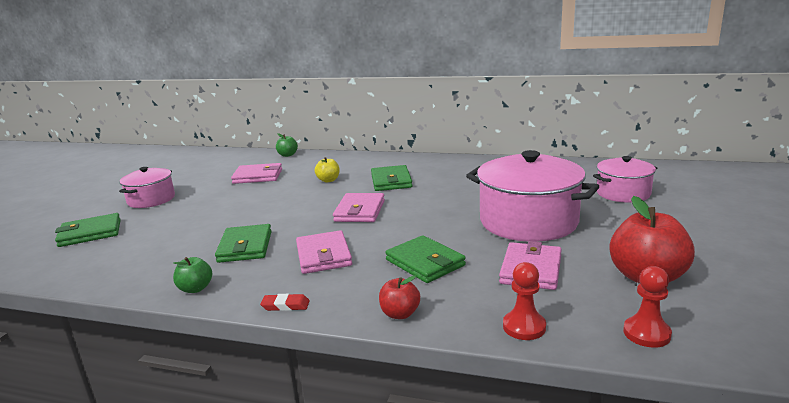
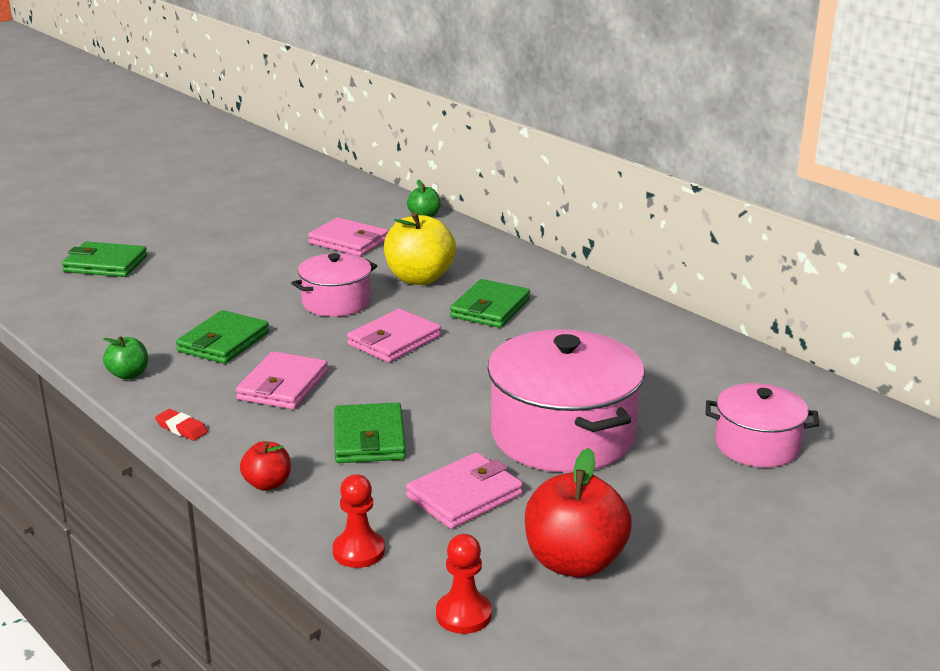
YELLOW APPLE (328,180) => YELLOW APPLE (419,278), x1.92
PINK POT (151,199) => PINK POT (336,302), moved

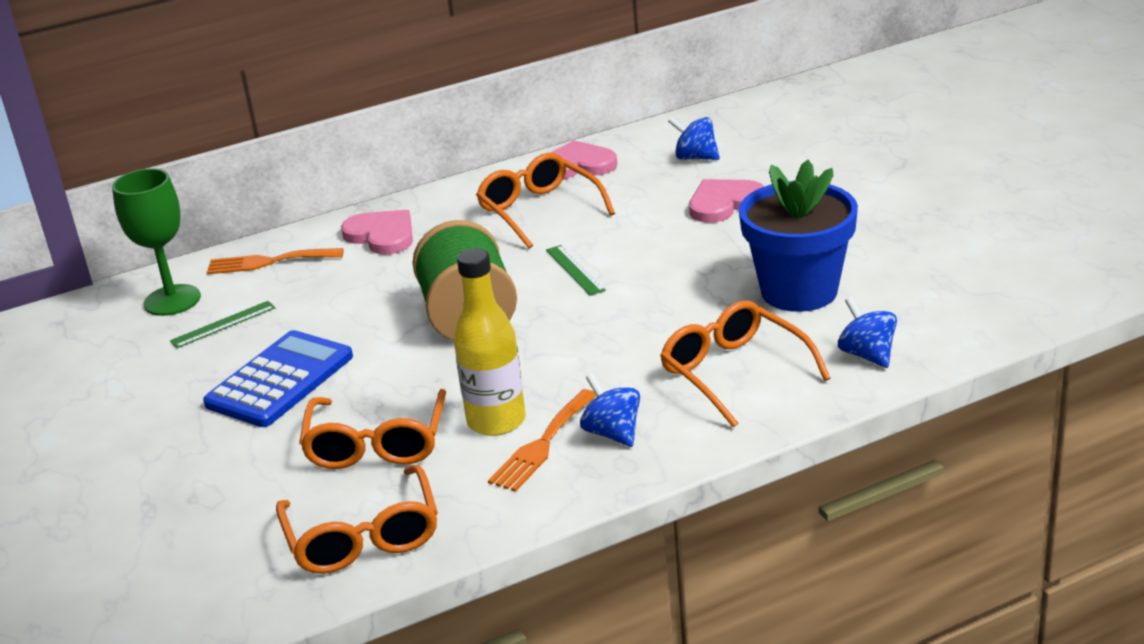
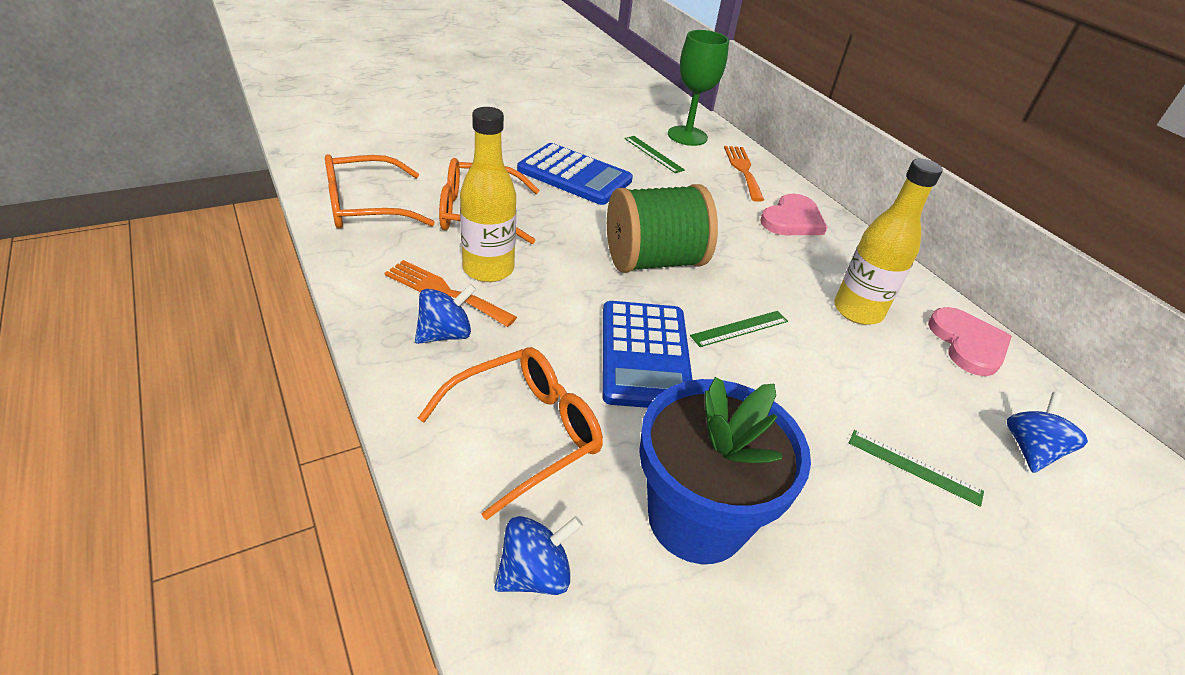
ORANGE GLASSES (539,210) => YELLOW BOTTLE (857,311)
PINK HEART (724,203) => GREEN RULER (914,467)
nothing => BLUE CALCULATOR (644,355)

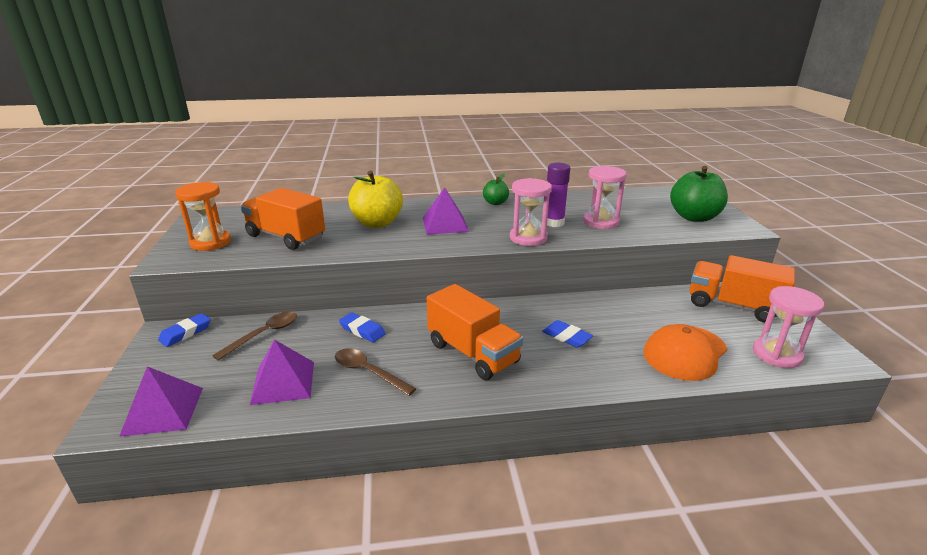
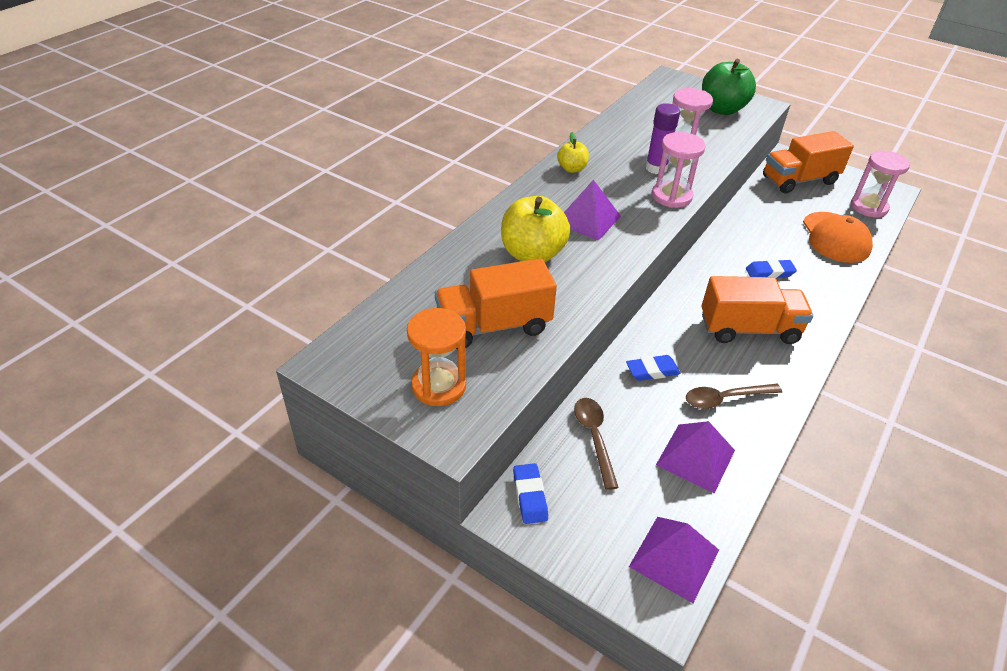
GREEN APPLE (495,203) => YELLOW APPLE (572,169)

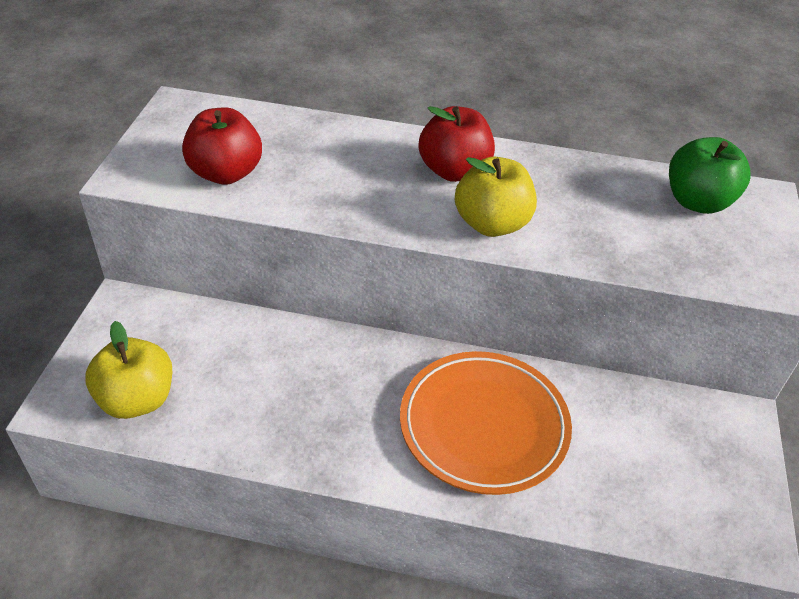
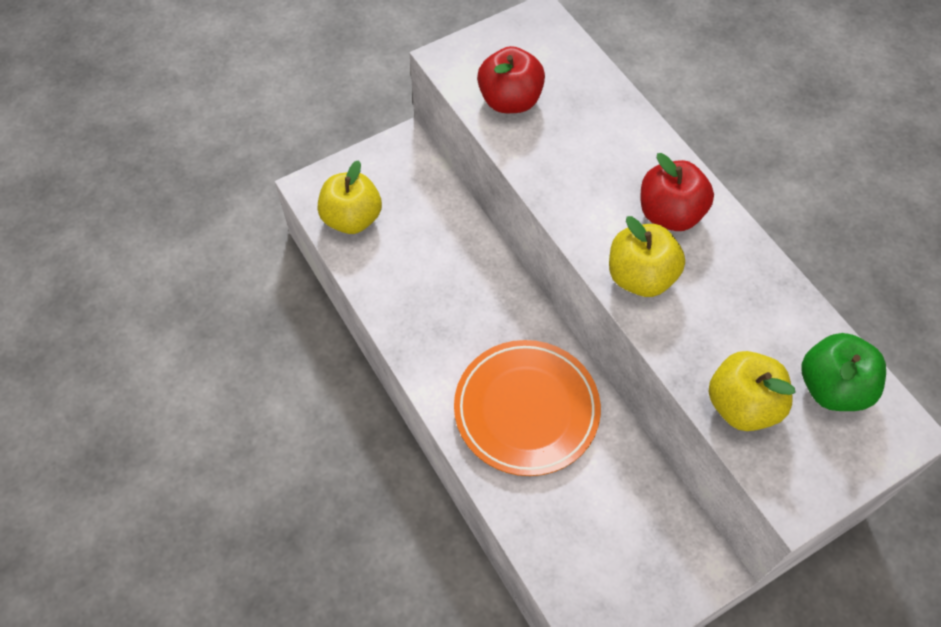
nothing => YELLOW APPLE (742,405)

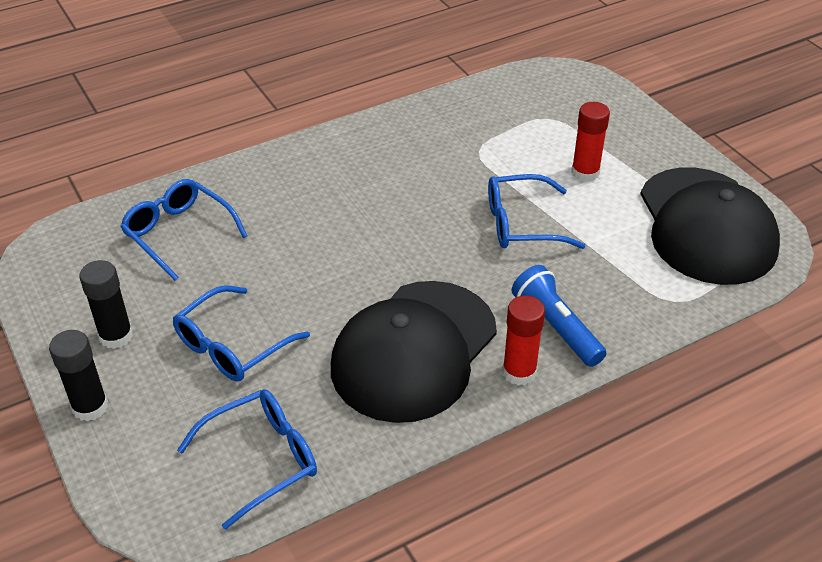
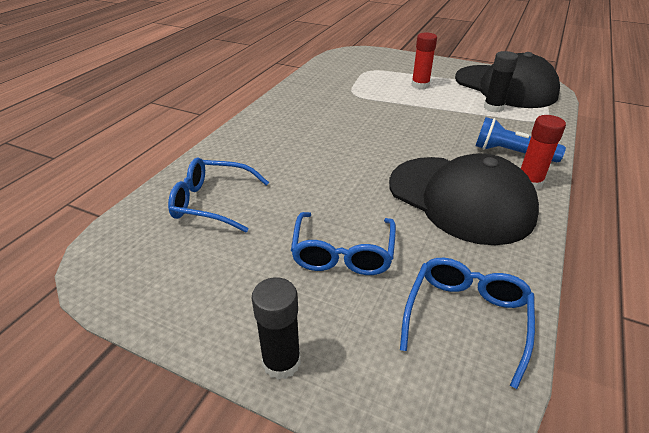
BLUE GLASSES (521,224) => nothing
BLACK GLUE STICK (116,336) => BLACK GLUE STICK (493,107), moved
BLACK CAP (414,351) => BLACK CAP (460,199), 45 degrees counterclockwise

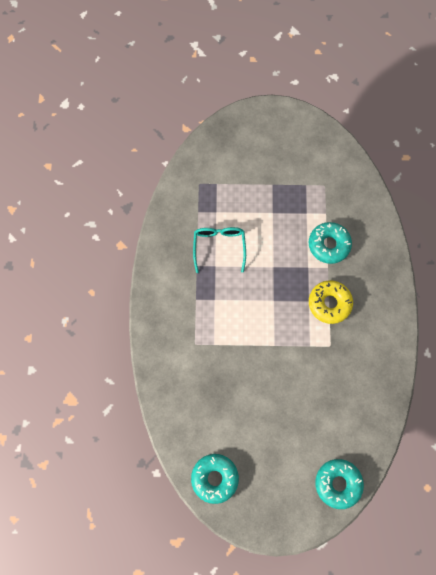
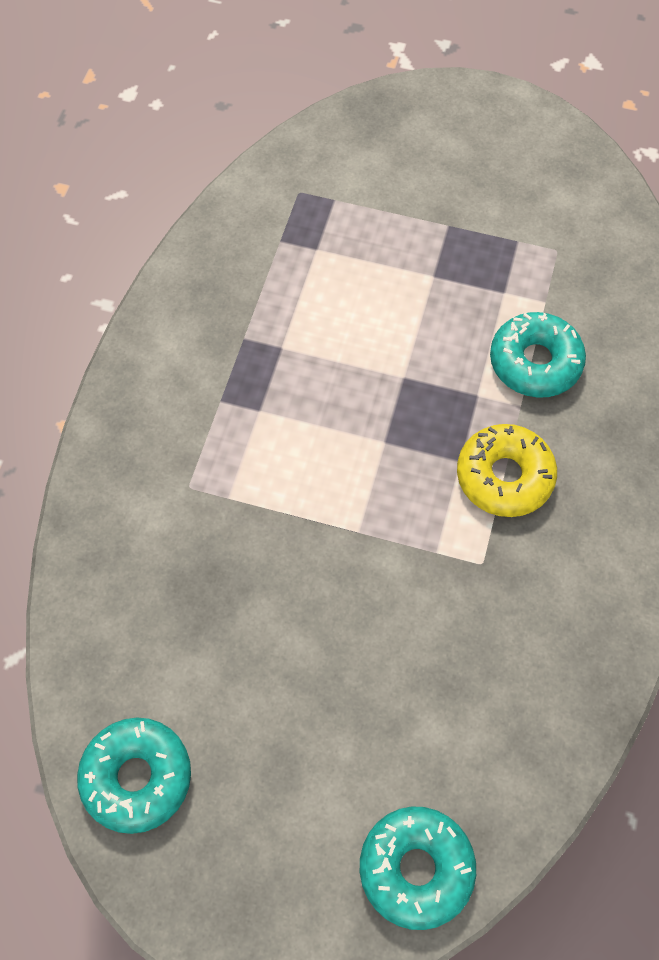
TURQUOISE GLASSES (219,247) => nothing

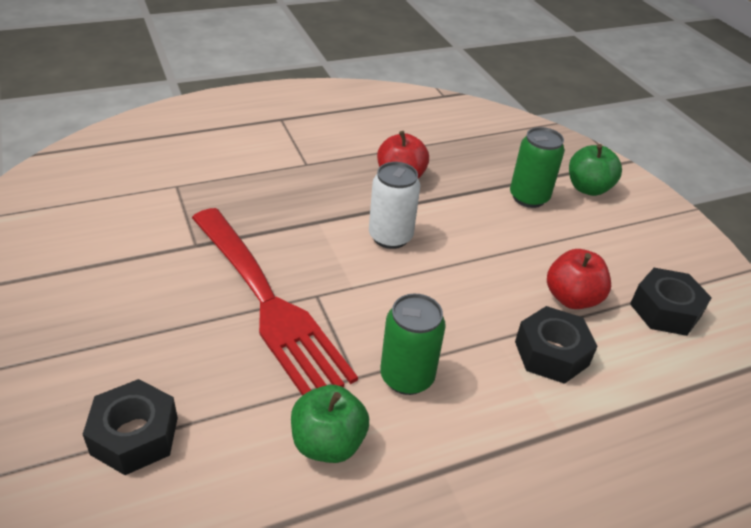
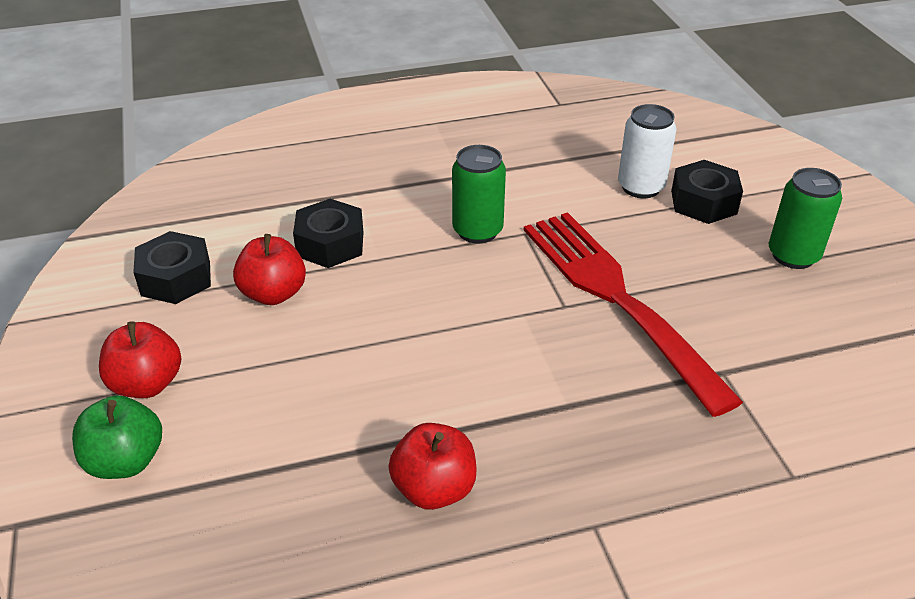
GREEN CAN (528,197) => GREEN CAN (793,255), moved
WHITE CAN (390,237) => WHITE CAN (641,187), moved
GREEN APPLE (328,443) => nothing
nothing => RED APPLE (147,384)

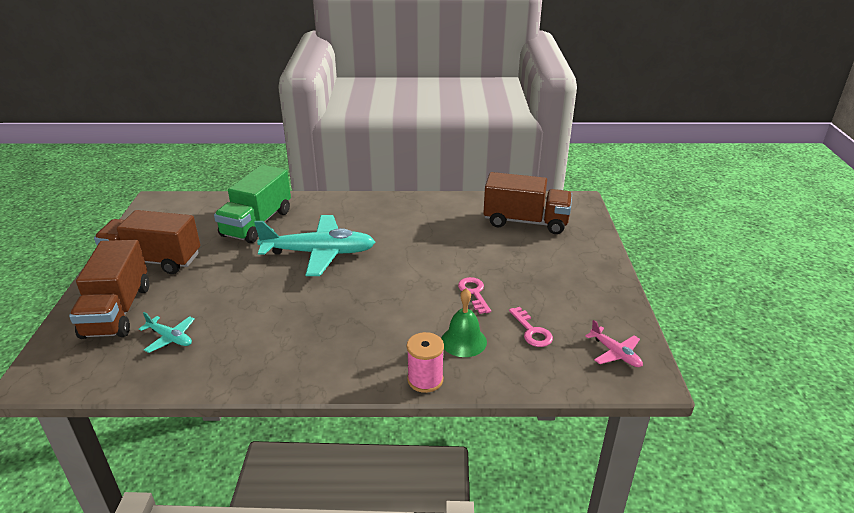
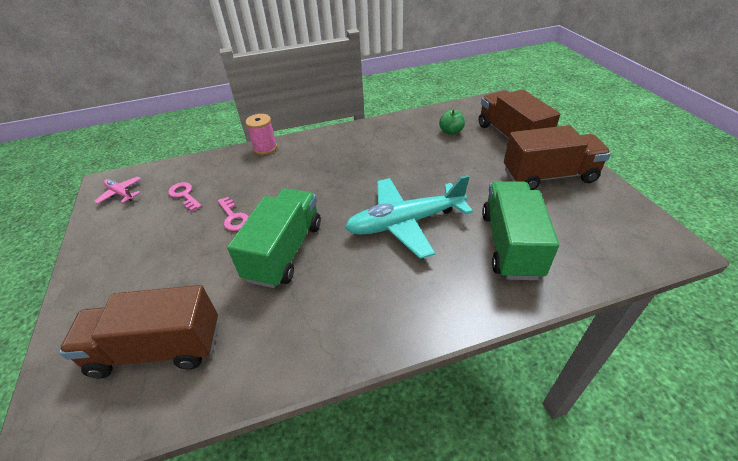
GREEN BELL (463,341) => nothing
TURQUOISE PLANE (170,338) => GREEN APPLE (451,131)
nothing => GREEN TRUCK (285,251)

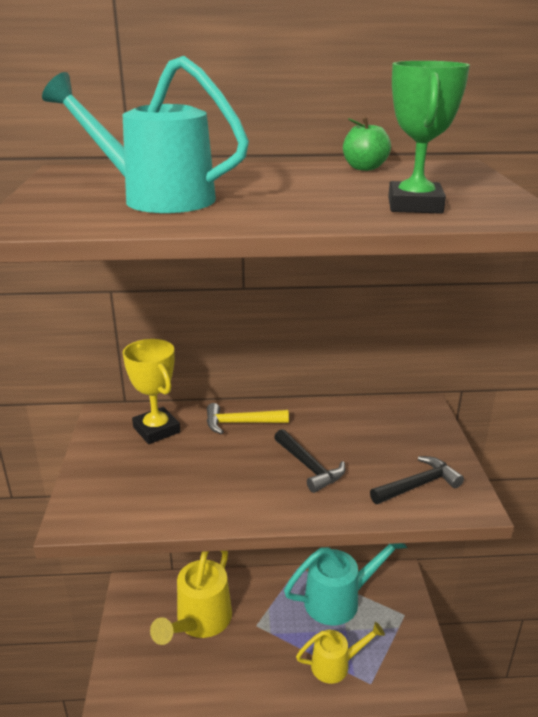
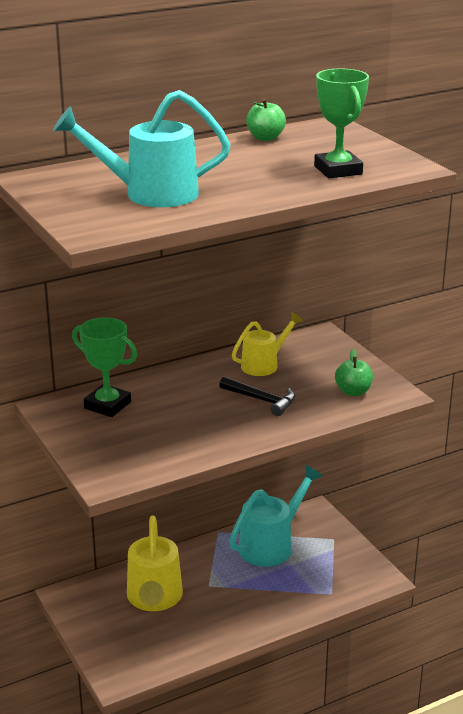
YELLOW TROPHY (156,430) => GREEN TROPHY (107,405)
YELLOW HAMMER (241,423) => nothing
BLACK HAMMER (418,485) => GREEN APPLE (353,392)
YELLOW WATERING CAN (336,665) => YELLOW WATERING CAN (264,364), moved

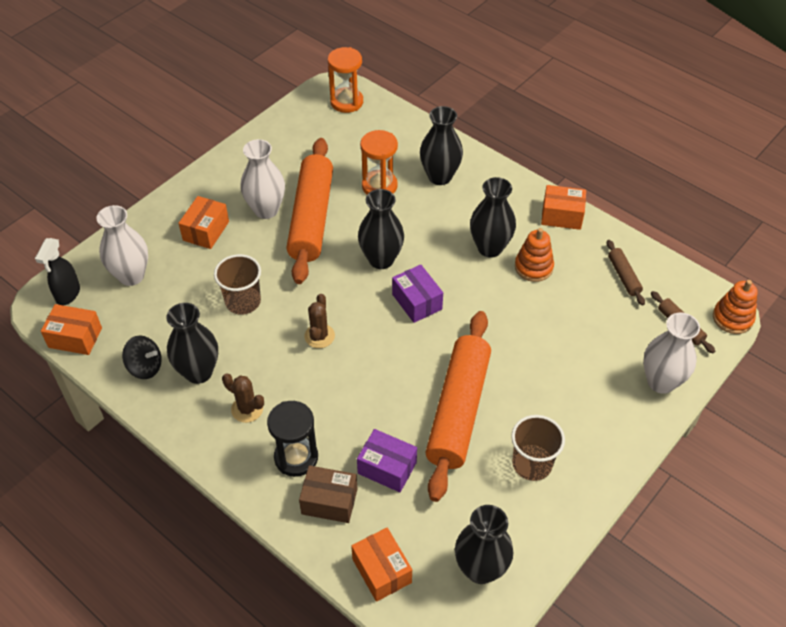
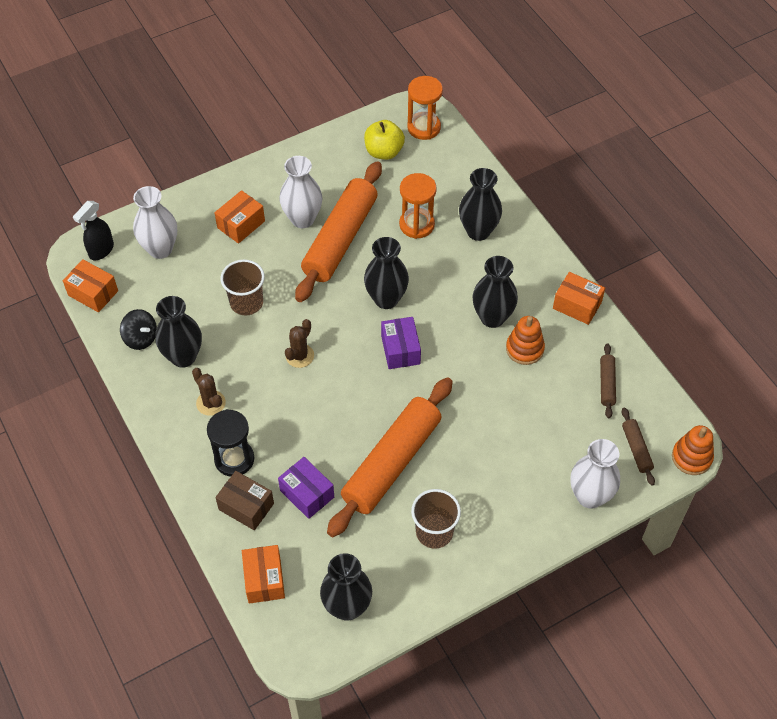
nothing => YELLOW APPLE (384,152)

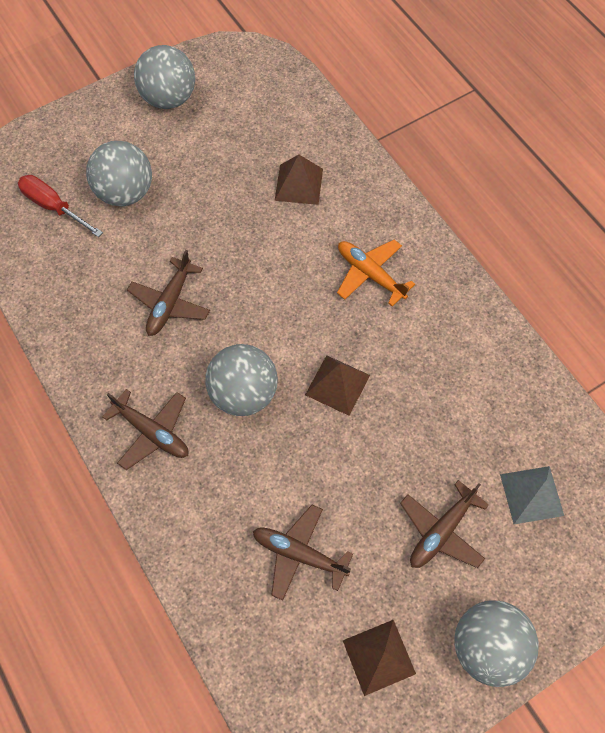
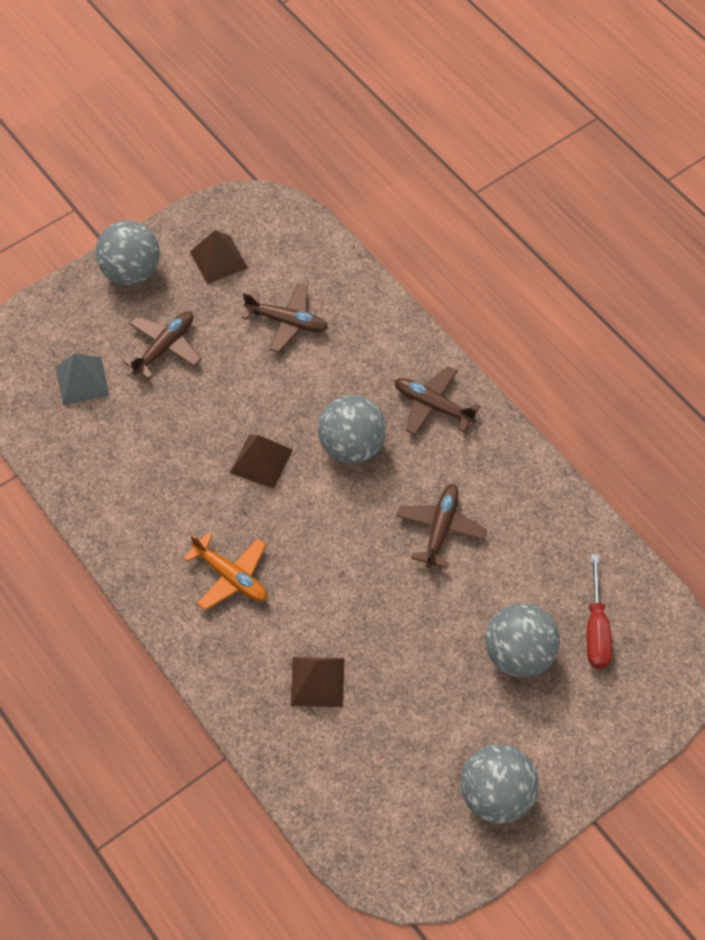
RED SCREWDRIVER (53,207) => RED SCREWDRIVER (596,629), 60 degrees clockwise

